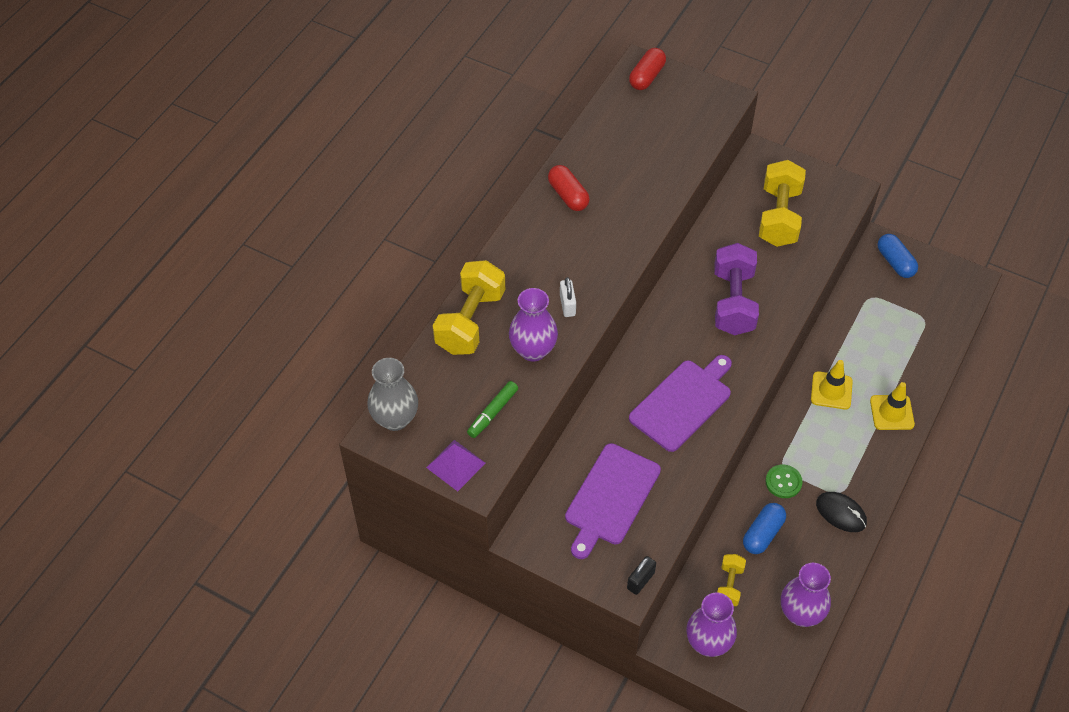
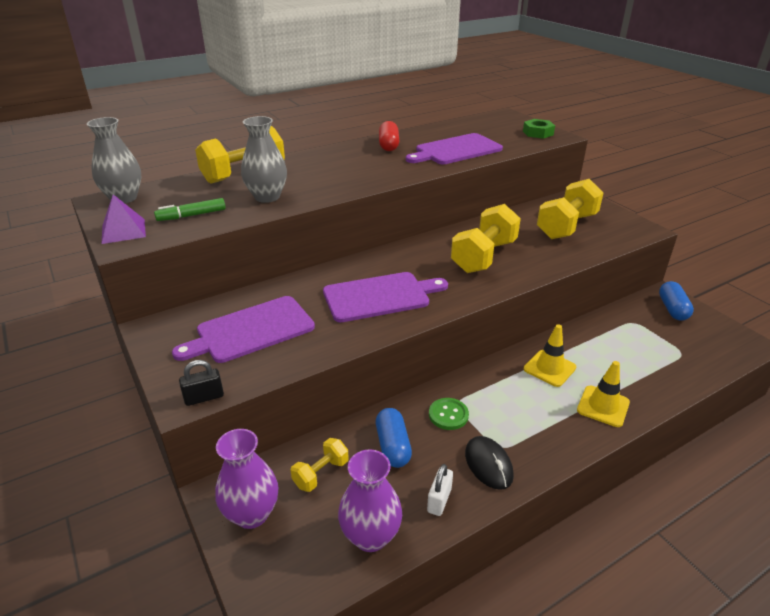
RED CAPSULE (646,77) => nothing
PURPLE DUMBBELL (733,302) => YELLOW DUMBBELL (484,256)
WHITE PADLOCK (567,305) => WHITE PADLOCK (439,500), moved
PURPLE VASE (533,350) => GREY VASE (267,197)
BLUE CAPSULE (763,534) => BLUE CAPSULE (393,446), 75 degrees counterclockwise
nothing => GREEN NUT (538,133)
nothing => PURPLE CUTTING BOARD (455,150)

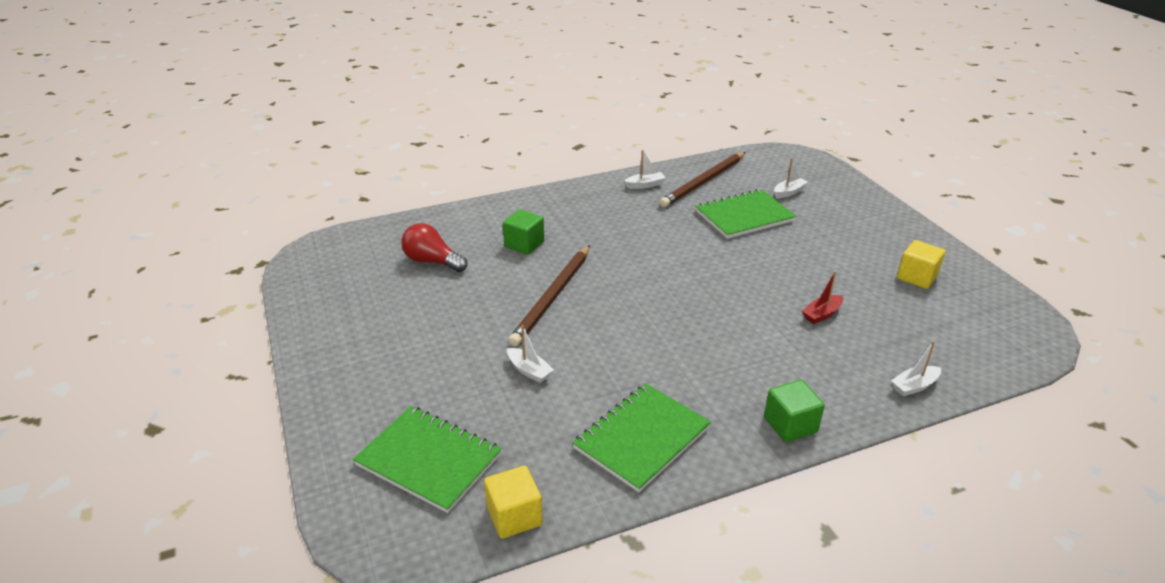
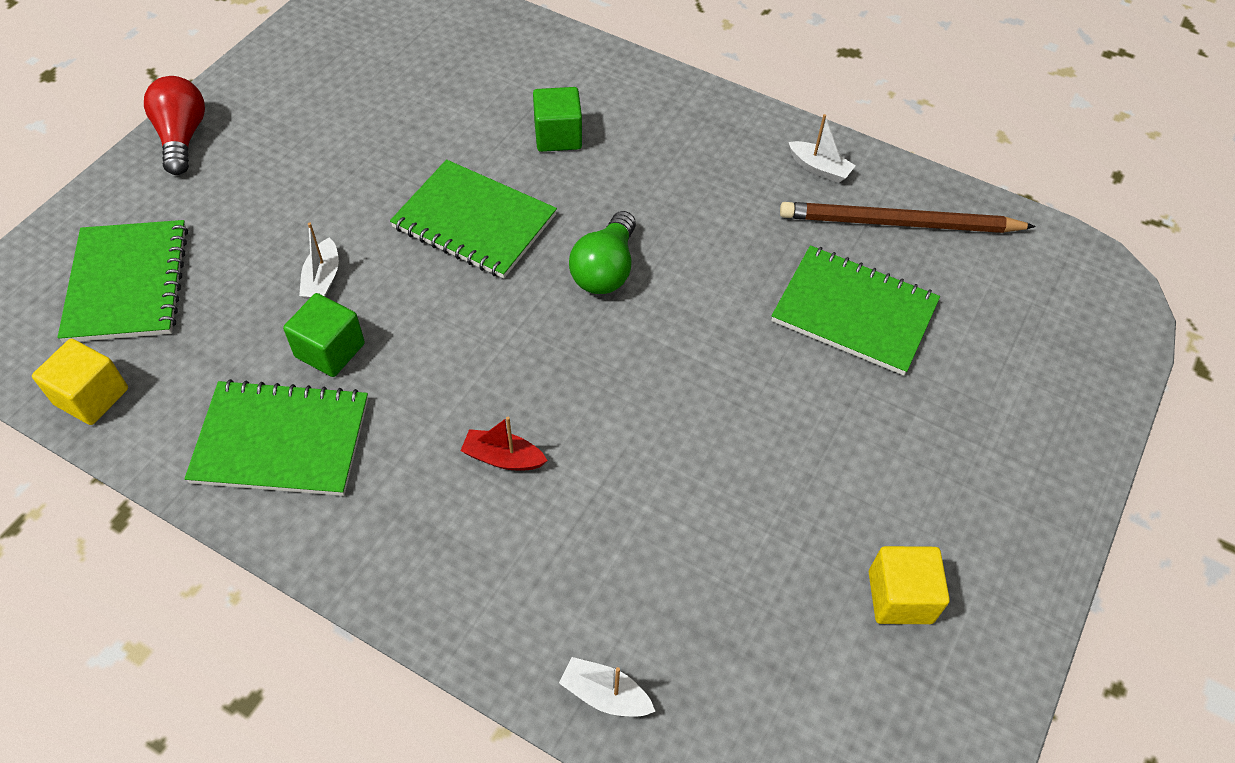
WHITE BOAT (789,192) => nothing
RED LIGHT BULB (432,261) => RED LIGHT BULB (182,137), moved
BROWN PENCIL (552,297) => GREEN NOTEBOOK (474,221)
RED BOAT (821,314) => RED BOAT (503,458), moved
GREEN CUBE (790,425) => GREEN CUBE (330,350), moved
nothing => GREEN LIGHT BULB (605,270)

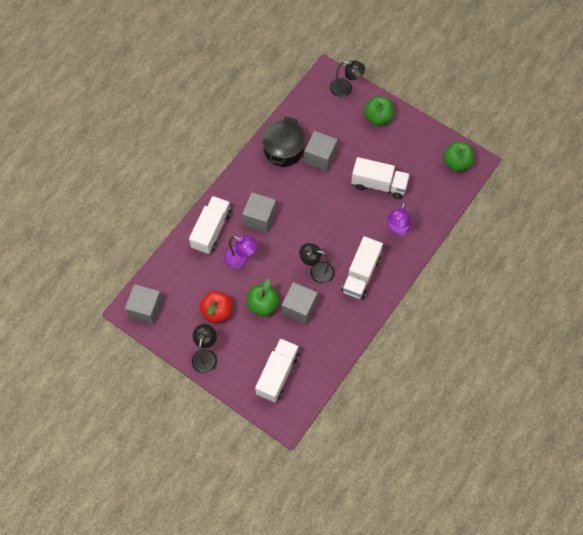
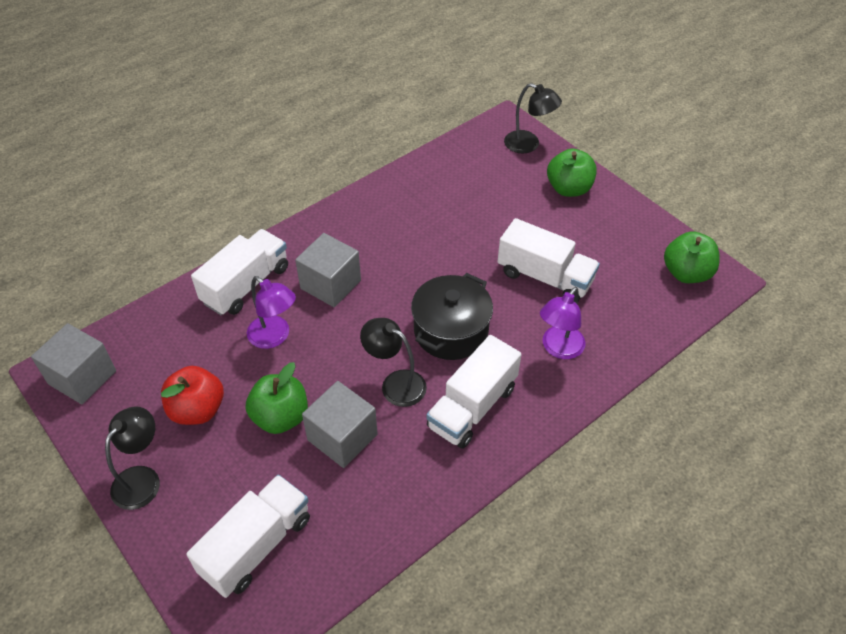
BLACK POT (283,149) => BLACK POT (451,331), moved
GREY CUBE (320,157) => nothing

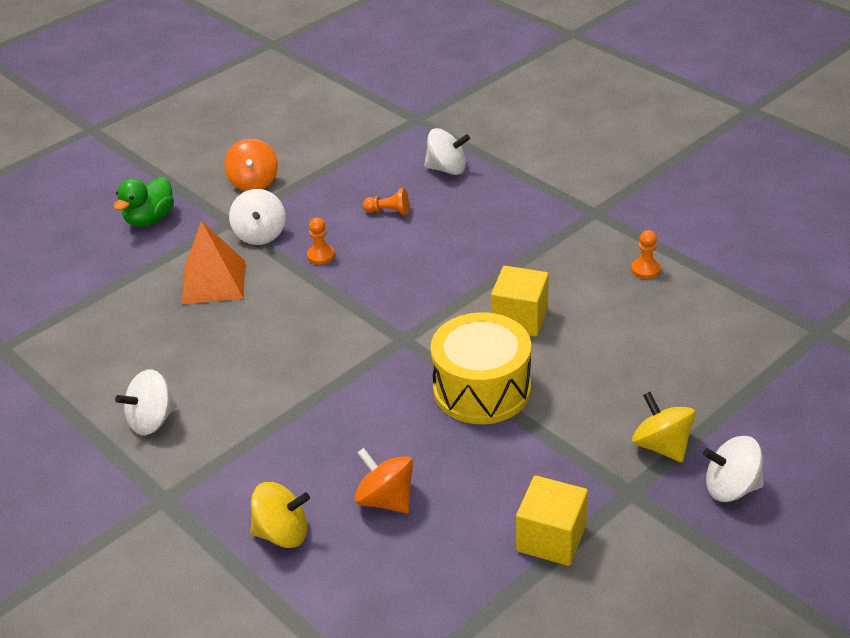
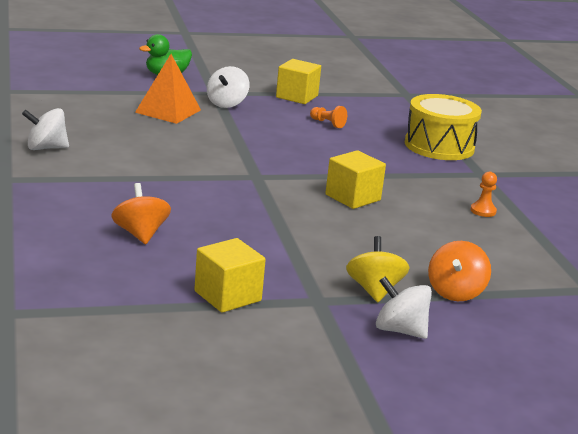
WHITE SPINNING TOP (447,169) => nothing
ORANGE SPINNING TOP (254,182) => ORANGE SPINNING TOP (455,292), moved
ORANGE PAWN (321,256) => nothing
YELLOW DRUM (482,389) => YELLOW DRUM (439,146), moved
YELLOW SPINNING TOP (282,533) => nothing
nothing => YELLOW CUBE (297,96)

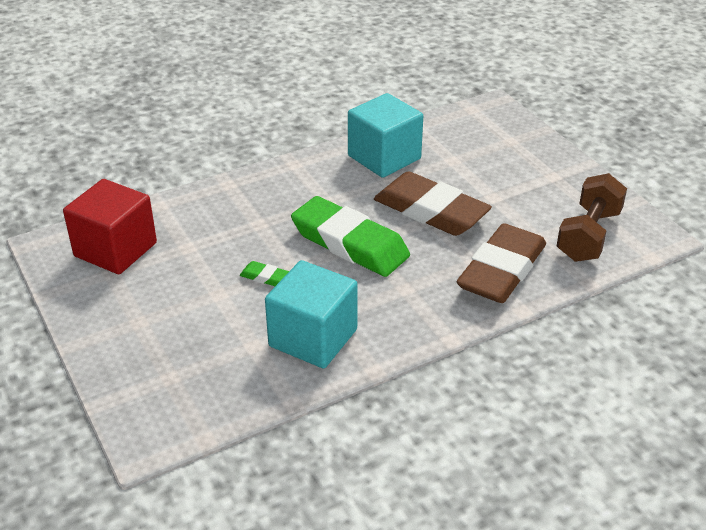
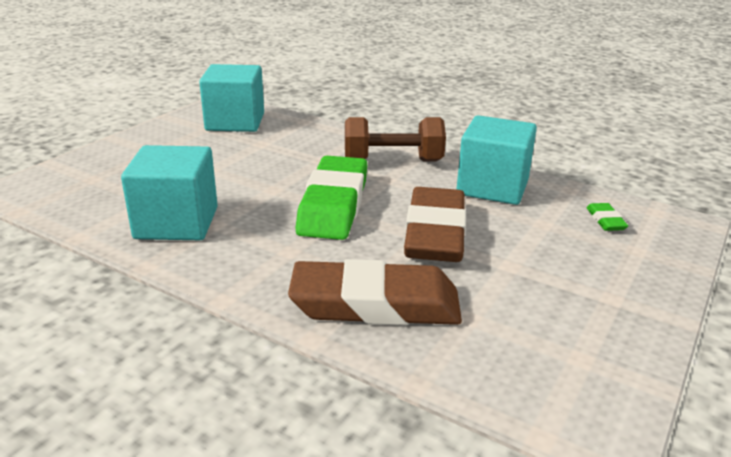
BROWN DUMBBELL (588,235) => BROWN DUMBBELL (393,161), moved
RED CUBE (115,249) => TURQUOISE CUBE (235,122)
GREEN ERASER (265,277) => GREEN ERASER (605,220), moved

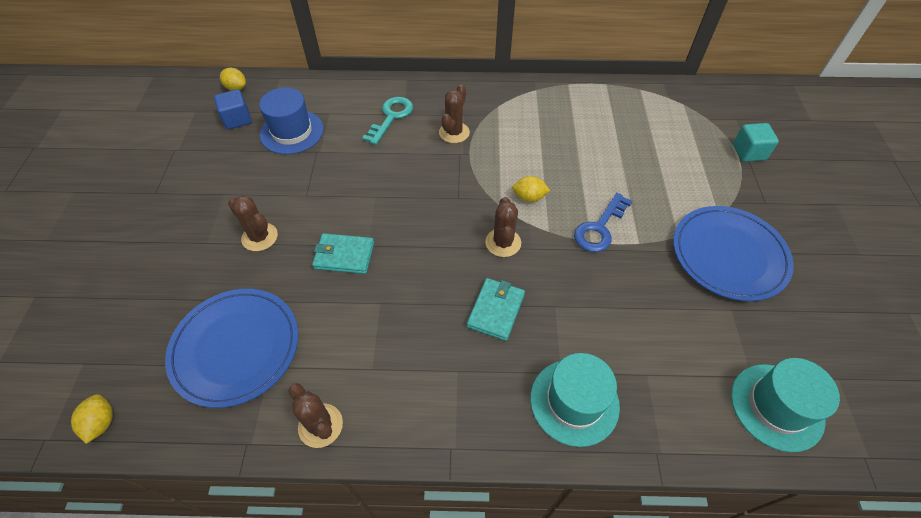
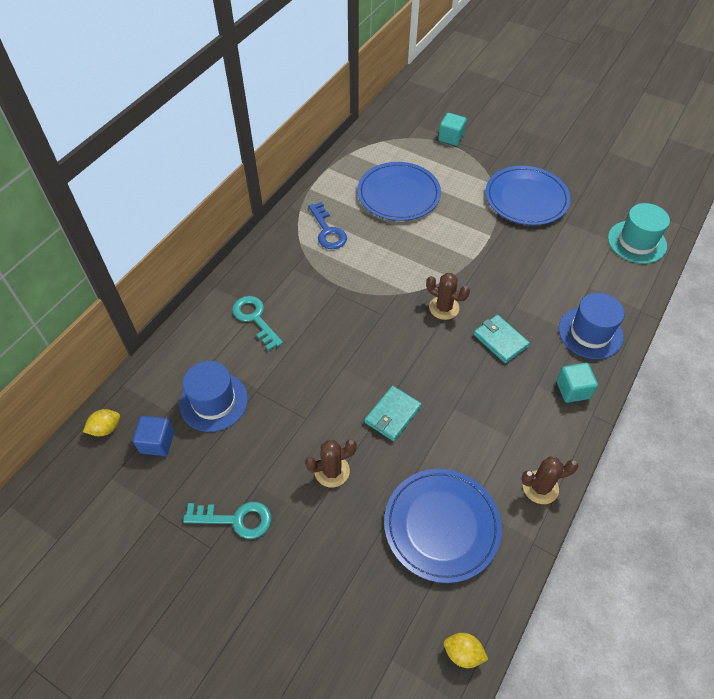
BROWN CACTUS (454,132) => nothing
YELLOW LEMON (529,197) => nothing
BLUE KEY (599,228) => BLUE KEY (328,231), moved
TURQUOISE HAT (574,402) => BLUE HAT (590,333)
nothing => BLUE PLATE (398,194)
nothing => TURQUOISE CUBE (572,390)
nothing => TURQUOISE KEY (236,519)

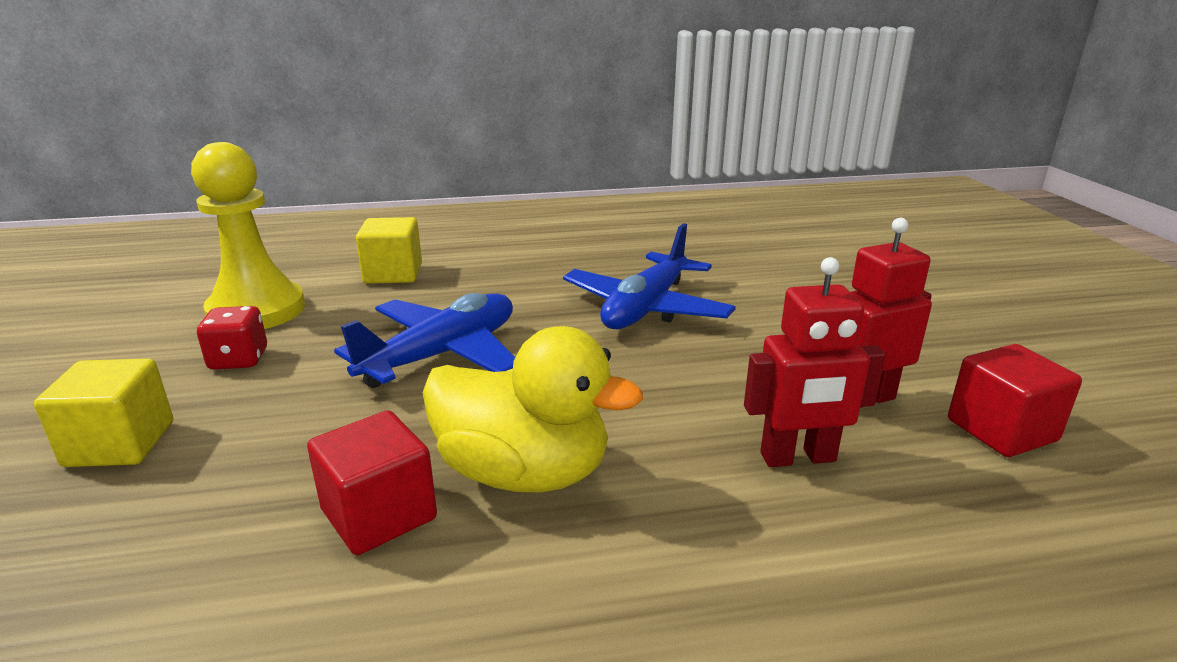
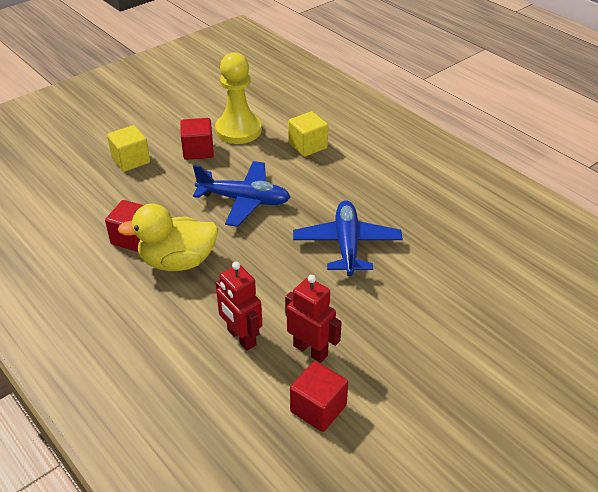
BLUE PLANE (646,308) => BLUE PLANE (347,244), 90 degrees clockwise
RED DICE (239,359) => RED CUBE (198,151)
YELLOW DUCK (524,472) => YELLOW DUCK (178,262), 90 degrees clockwise

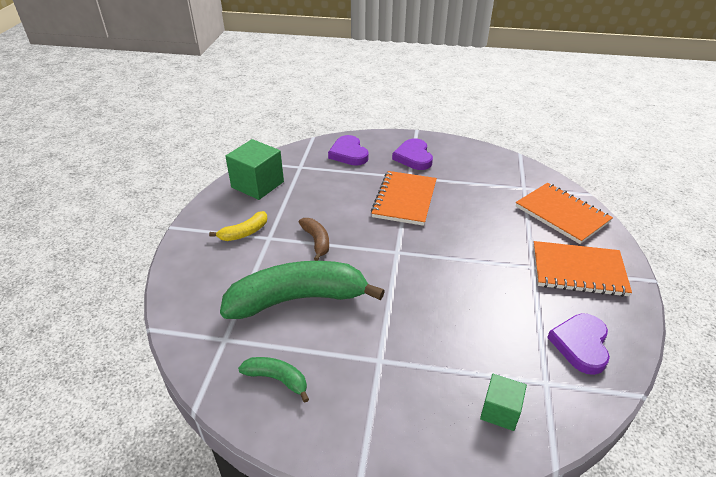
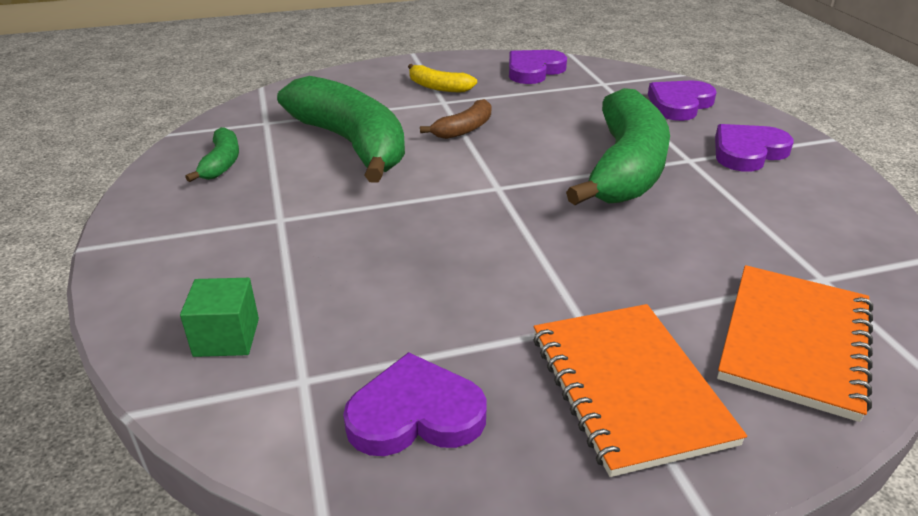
GREEN CUBE (257,184) => PURPLE HEART (534,70)
ORANGE NOTEBOOK (404,199) => GREEN BANANA (625,167)

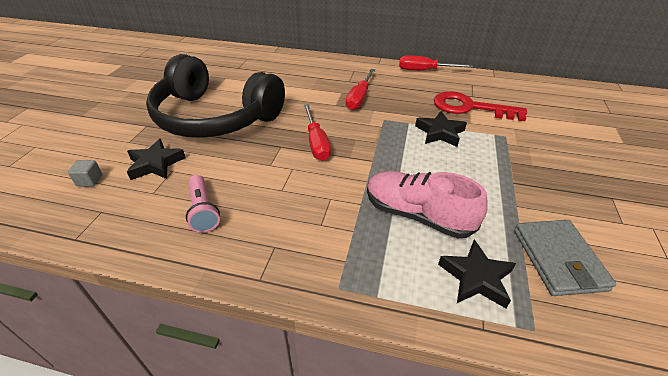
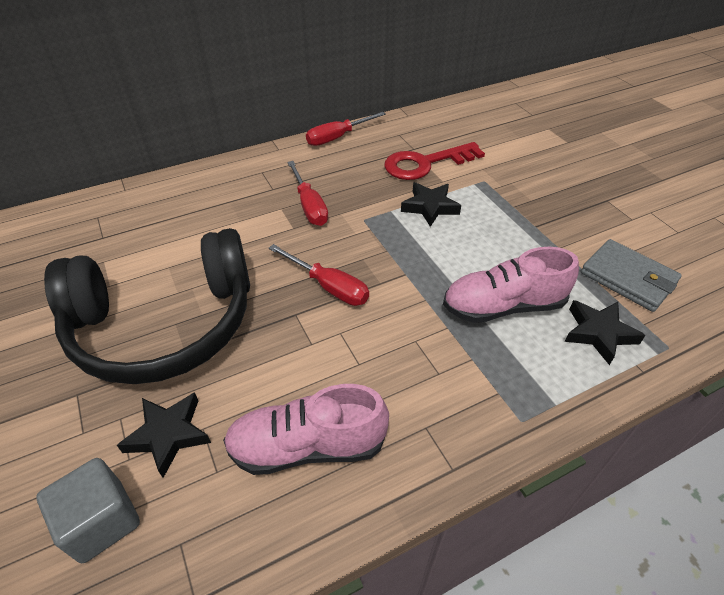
GREY CUBE (89,180) => GREY CUBE (102,521), x1.92
PINK FLASHLIGHT (203,211) => PINK SHOE (307,446)

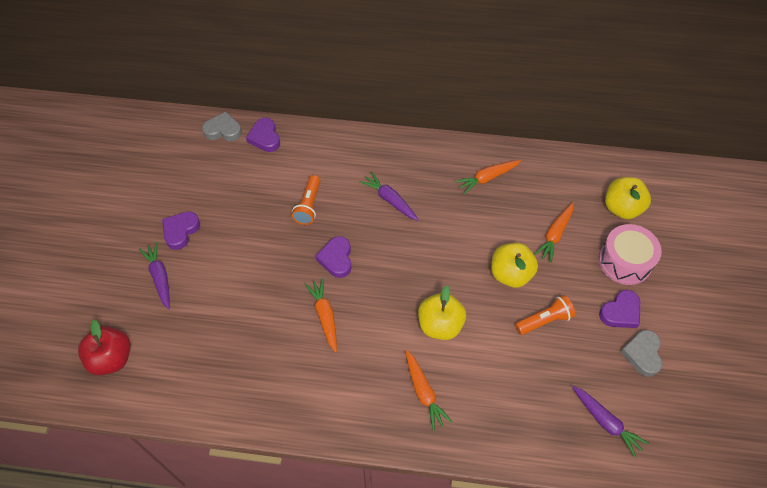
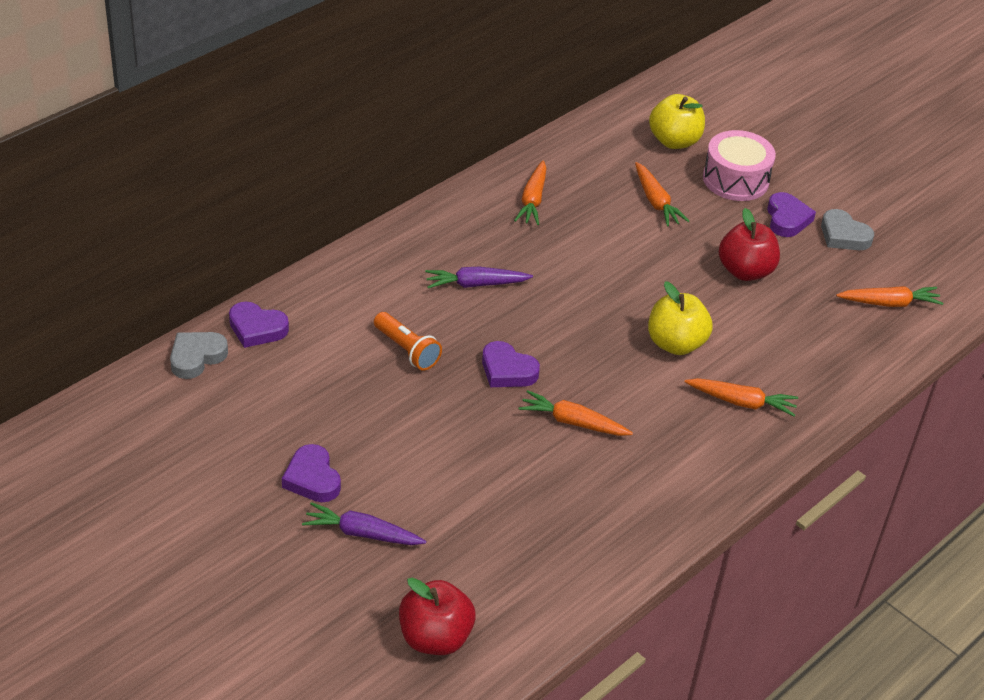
YELLOW APPLE (510,274) => nothing
ORANGE FLASHLIGHT (544,320) => RED APPLE (745,271)
PURPLE CARROT (605,422) => ORANGE CARROT (889,303)

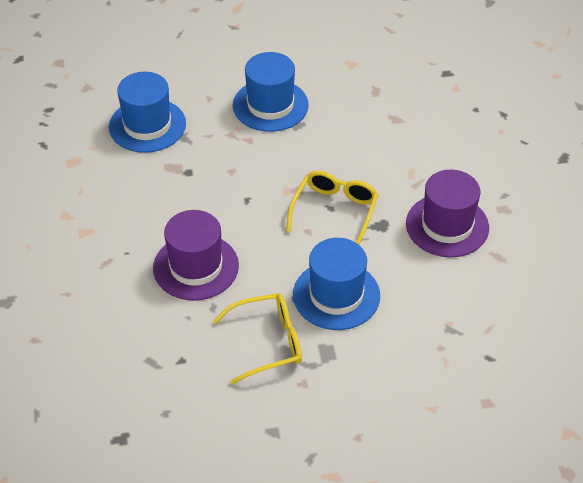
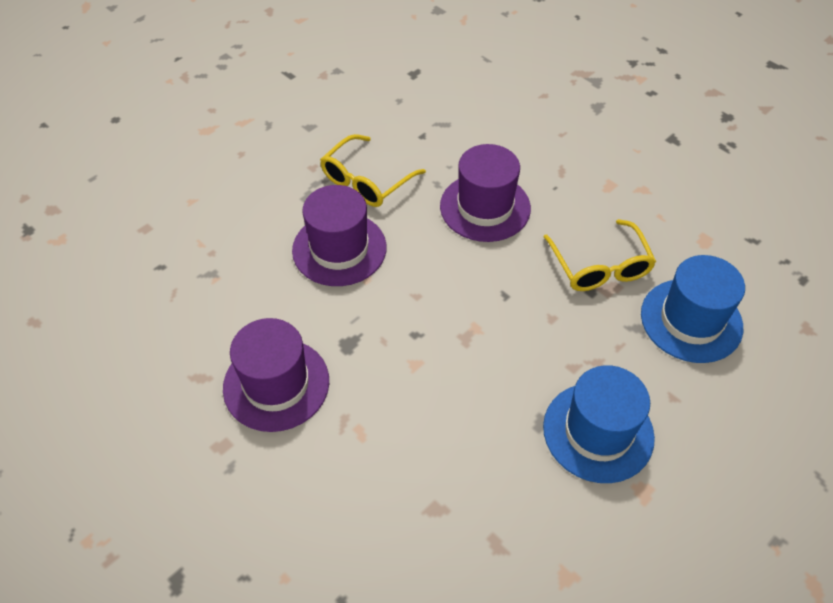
YELLOW GLASSES (335,211) => YELLOW GLASSES (600,267), moved
BLUE HAT (336,295) => PURPLE HAT (339,249)

